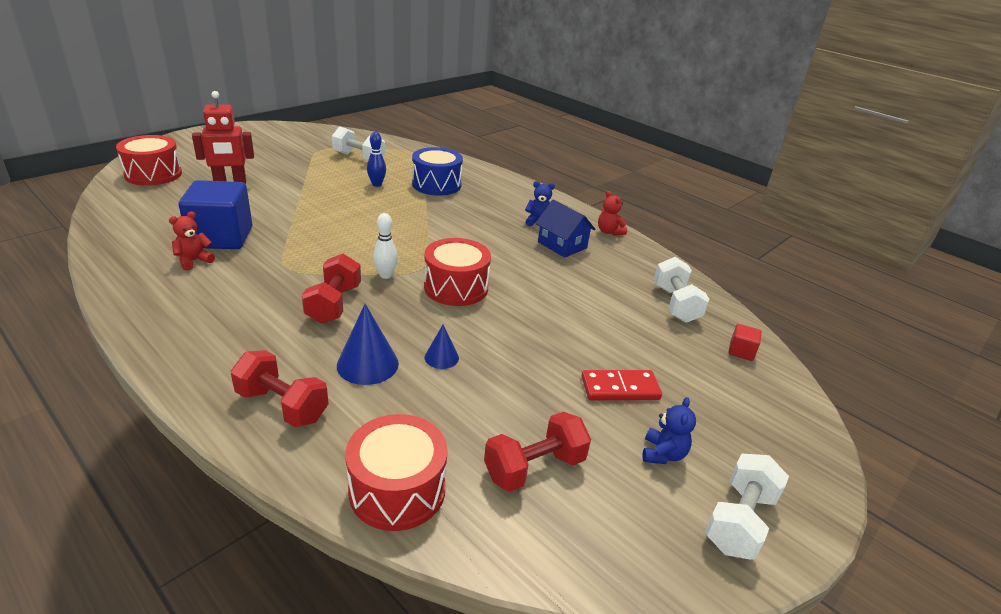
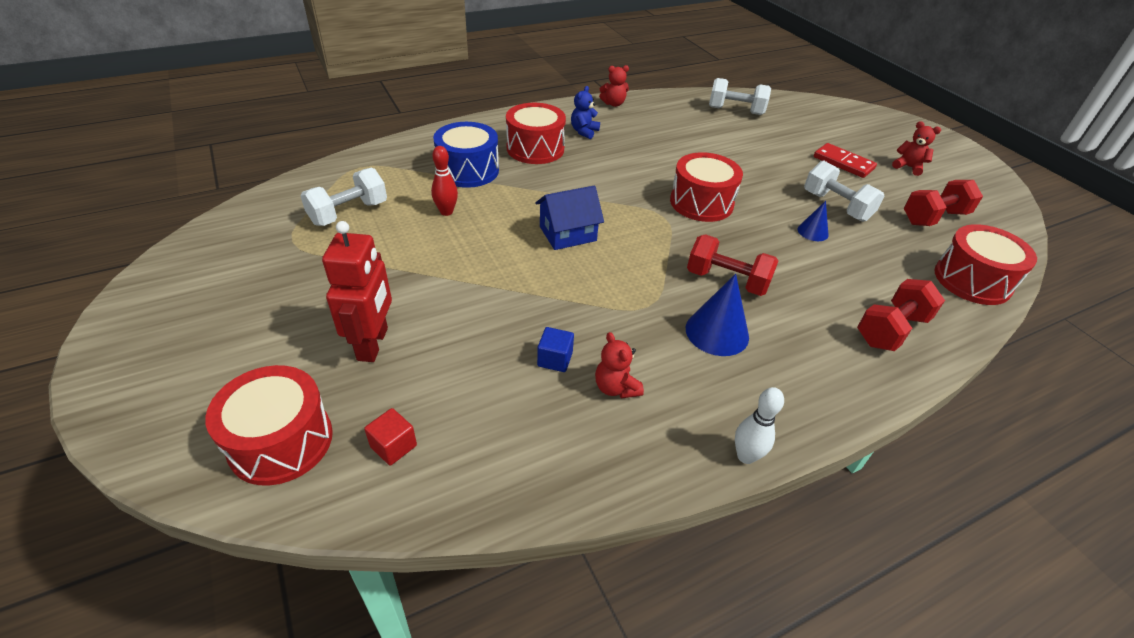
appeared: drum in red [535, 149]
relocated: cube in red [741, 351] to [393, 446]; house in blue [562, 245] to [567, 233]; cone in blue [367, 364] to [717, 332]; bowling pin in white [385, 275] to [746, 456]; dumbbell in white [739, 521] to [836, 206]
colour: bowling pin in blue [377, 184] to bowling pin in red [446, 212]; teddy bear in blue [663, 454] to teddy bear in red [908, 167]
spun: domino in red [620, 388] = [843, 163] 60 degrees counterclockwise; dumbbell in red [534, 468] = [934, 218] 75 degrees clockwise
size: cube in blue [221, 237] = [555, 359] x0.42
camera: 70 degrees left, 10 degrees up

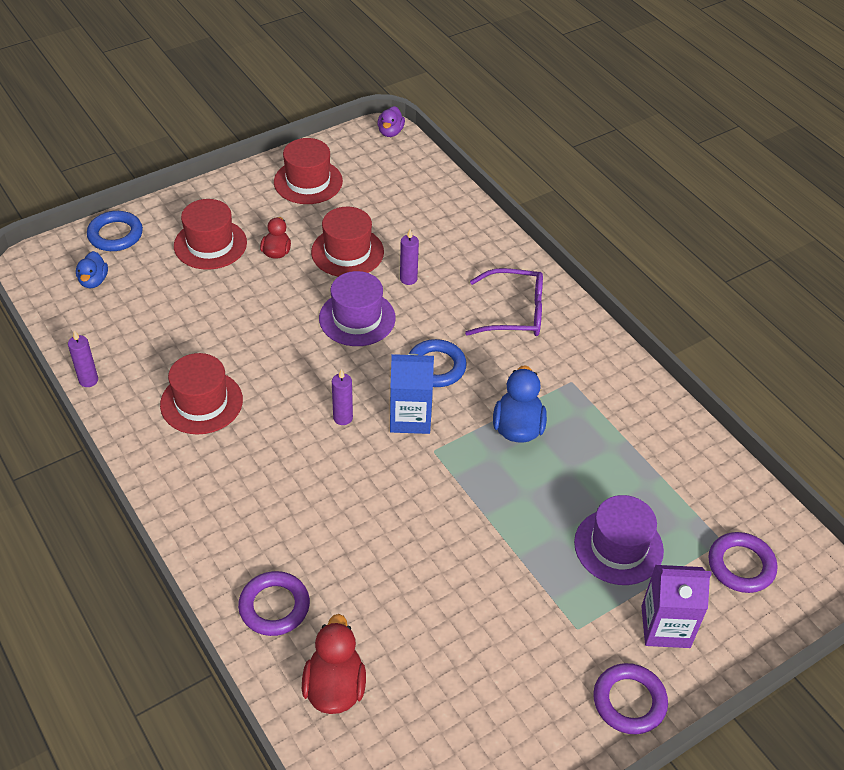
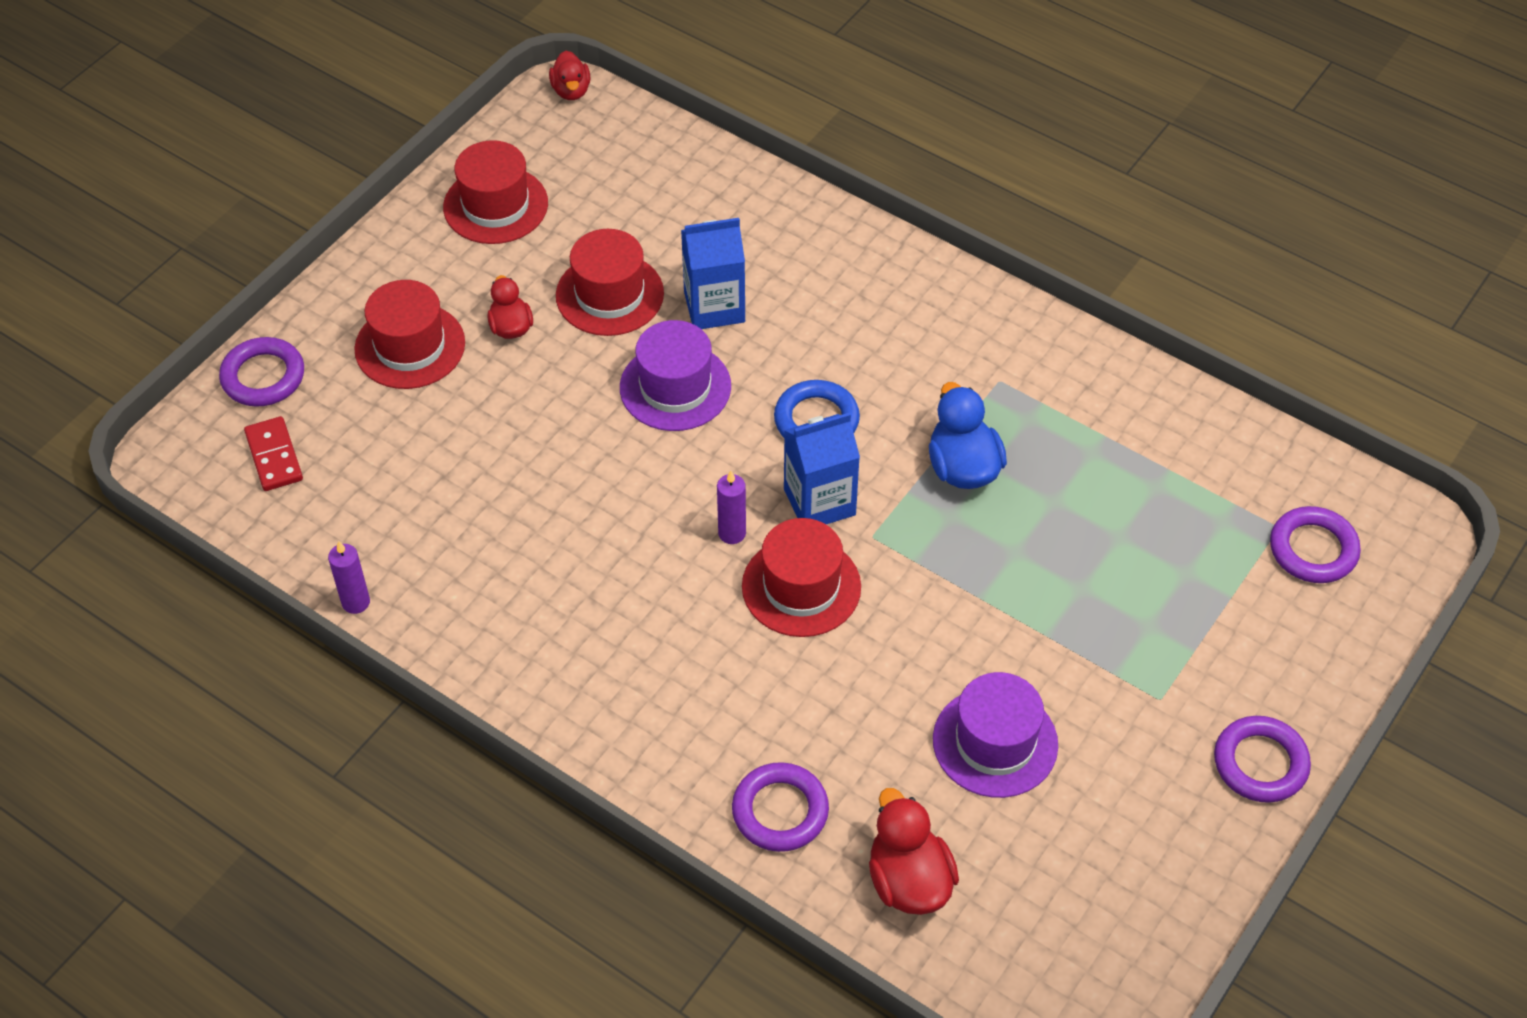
missing: glasses in purple [514, 312]; carton in purple [665, 626]
relocated: hat in red [201, 402] to [801, 587]; hat in purple [618, 546] to [995, 742]
exchanged: duck in blue [93, 281] to domino in red [274, 456]; candle in purple [408, 279] to carton in blue [714, 307]
colour: ring in blue [115, 235] to ring in purple [263, 377]; duck in purple [390, 132] to duck in red [571, 91]
camera: 20 degrees left, 5 degrees up

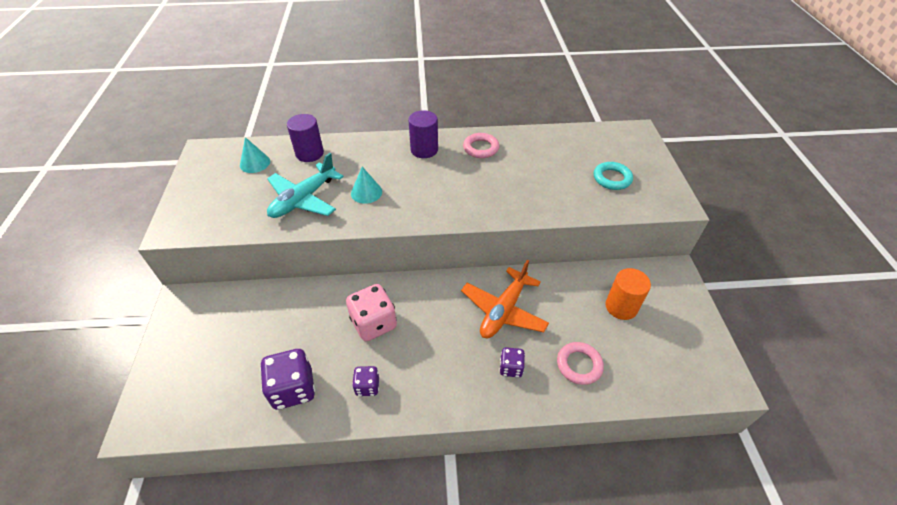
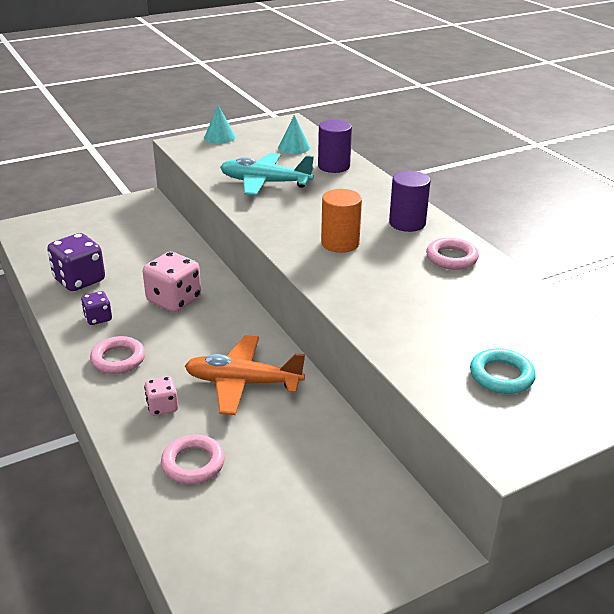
appeared: ring in pink [118, 359]
relocated: cone in turquoise [366, 192] to [219, 137]; cylinder in orange [621, 307] to [340, 243]
colour: dice in purple [511, 368] to dice in pink [162, 407]
camera: 65 degrees right, 15 degrees down

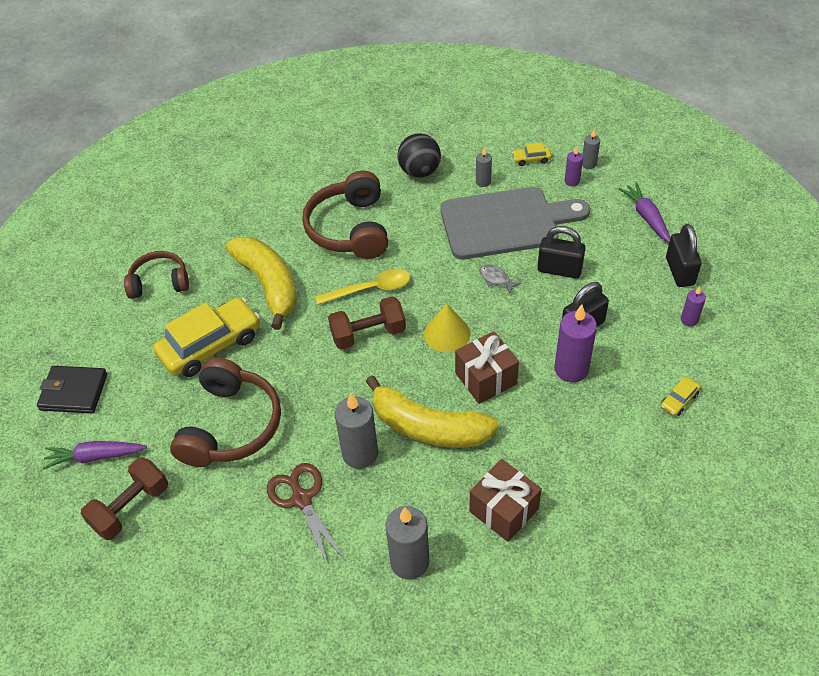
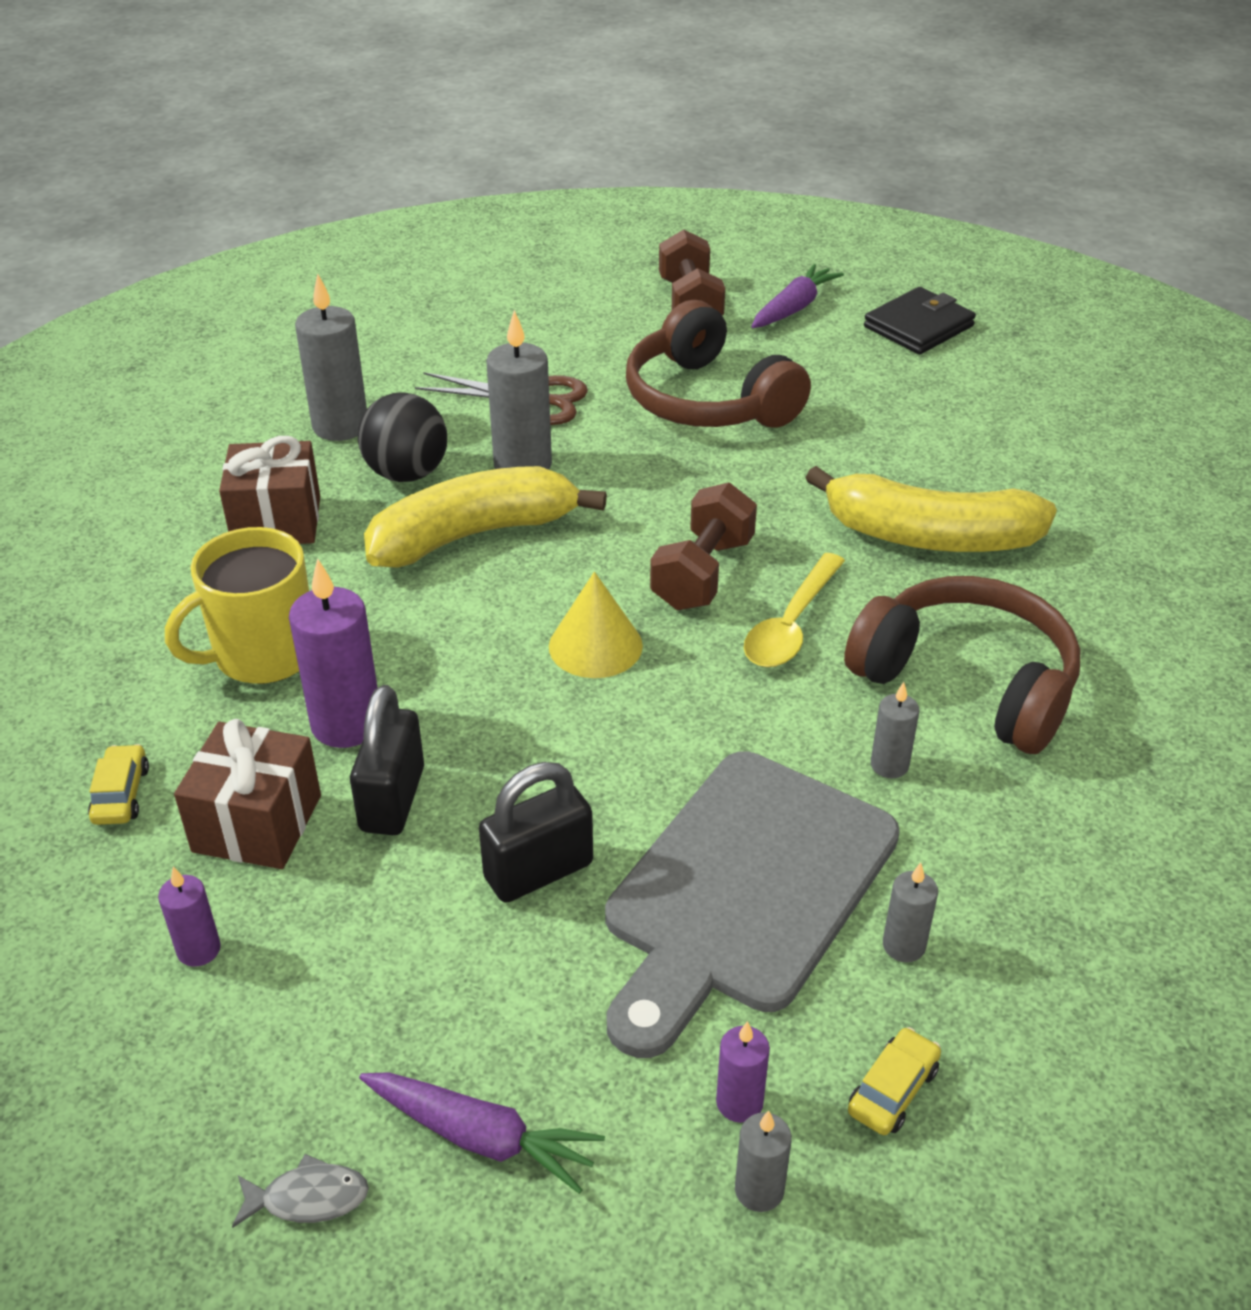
missing: headphones in brown [159, 282]; car in yellow [210, 345]; padlock in black [680, 271]
appeared: mug in yellow [263, 655]; candle in grey [889, 765]
relocated: gift in brown [486, 378] to [257, 823]; fish in grey [496, 279] to [308, 1198]; ball in black [419, 171] to [407, 473]
camera: 130 degrees right, 10 degrees down

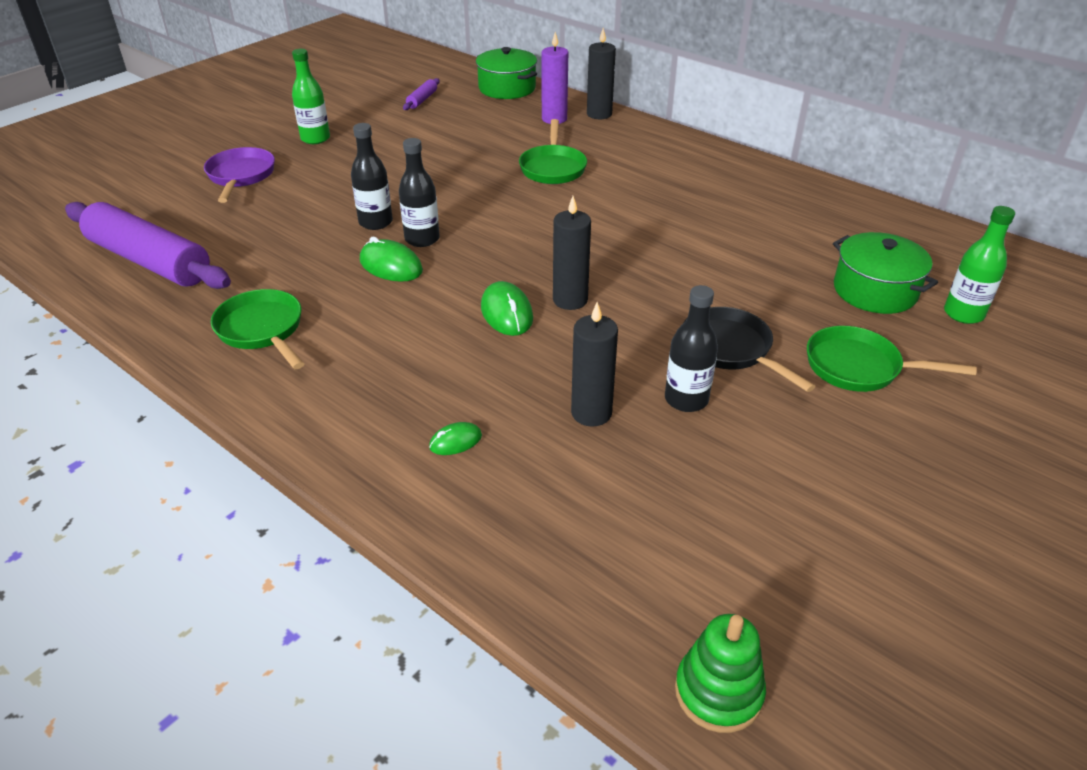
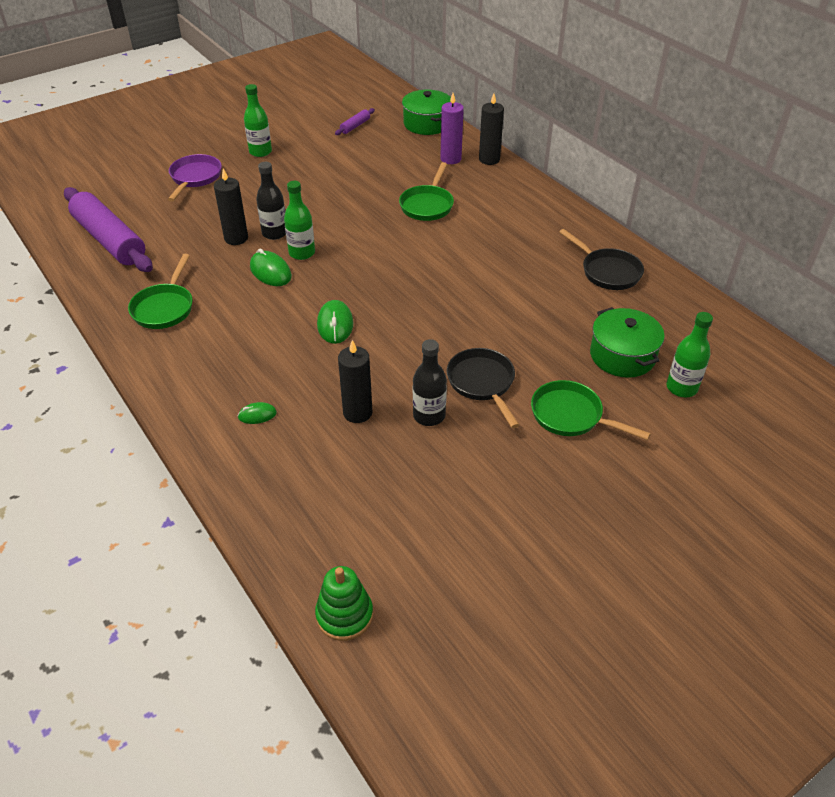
appeared: pan in black [607, 272]
relocated: candle in black [570, 300] to [236, 238]
colour: bottle in black [422, 239] to bottle in green [302, 253]
spun: pan in green [262, 330] = [164, 308] 150 degrees counterclockwise
camera: 15 degrees right, 5 degrees up

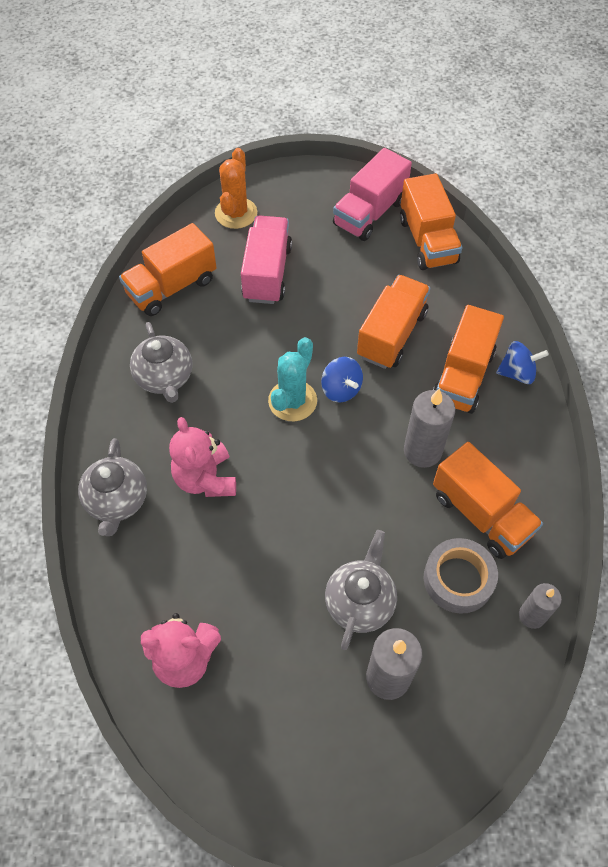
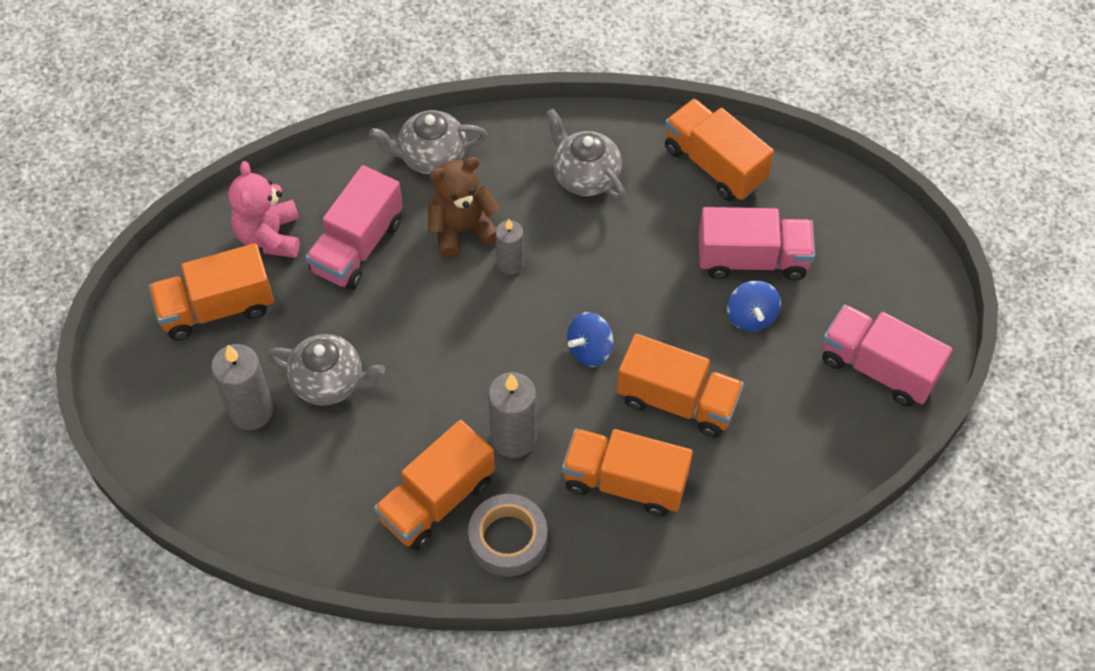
missing: cactus in orange [236, 213]; cactus in turquoise [292, 401]
appeared: truck in pink [357, 246]
relocated: truck in orange [427, 241] to [217, 308]; tape in grey [458, 579] to [508, 539]; candle in grey [532, 615] to [510, 263]; spinning top in blue [517, 373] to [751, 316]
colour: teddy bear in pink [205, 479] to teddy bear in brown [462, 230]
spun: teapot in grey [165, 378] = [585, 176] 75 degrees clockwise
camera: 85 degrees right, 0 degrees up

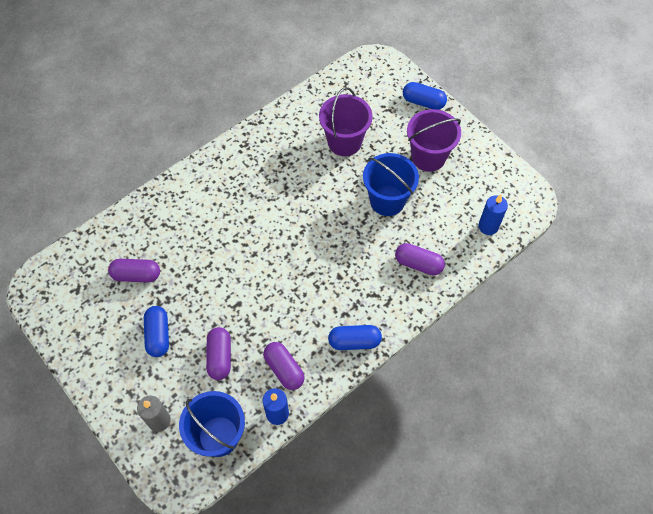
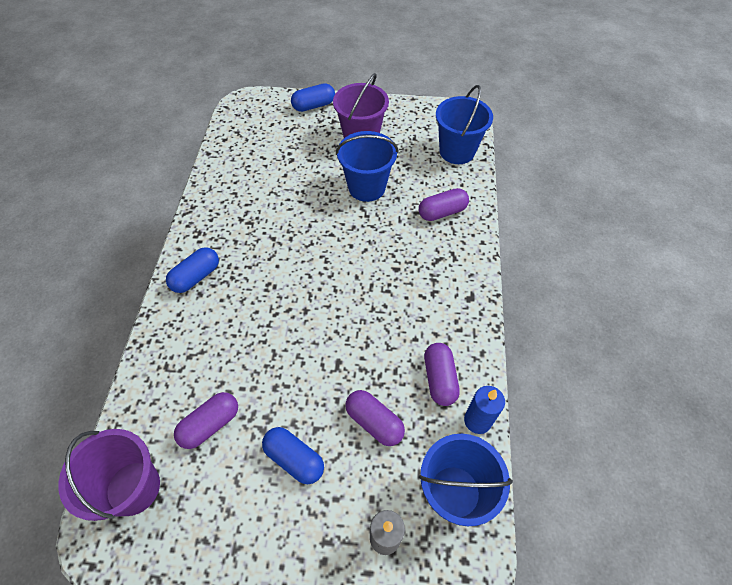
relocated: bucket in purple [344, 142] to [133, 488]; capsule in blue [354, 341] to [196, 277]
exchanged: candle in blue [488, 226] to bucket in blue [457, 151]
spun: capsule in purple [284, 369] = [439, 379] 75 degrees clockwise
camera: 45 degrees left, 5 degrees down

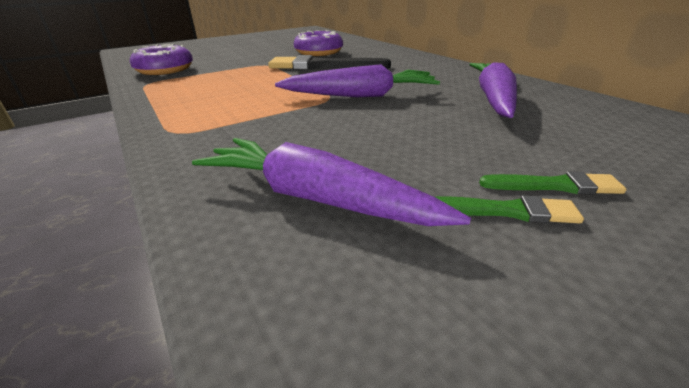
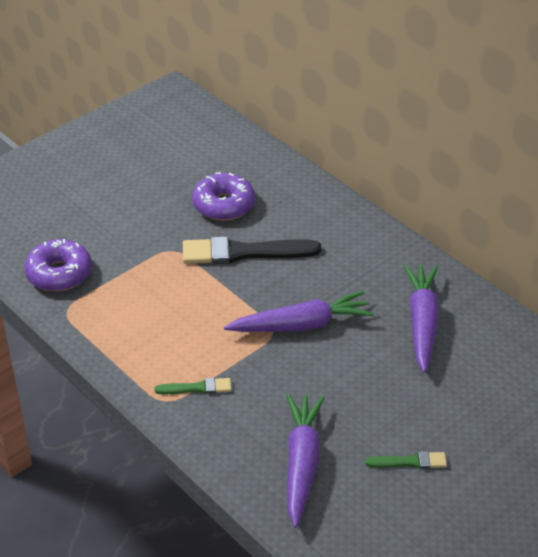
relocated: brush in green [555, 185] to [197, 388]
spun: carrot in purple [315, 198] = [301, 463] 75 degrees clockwise
camera: 10 degrees left, 10 degrees up

